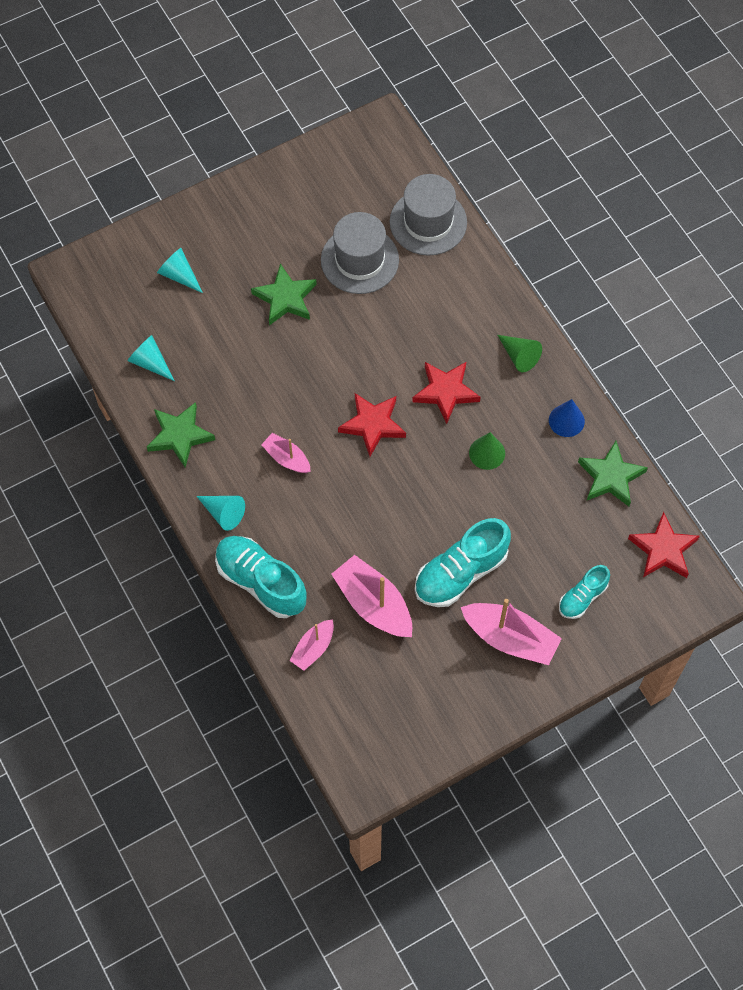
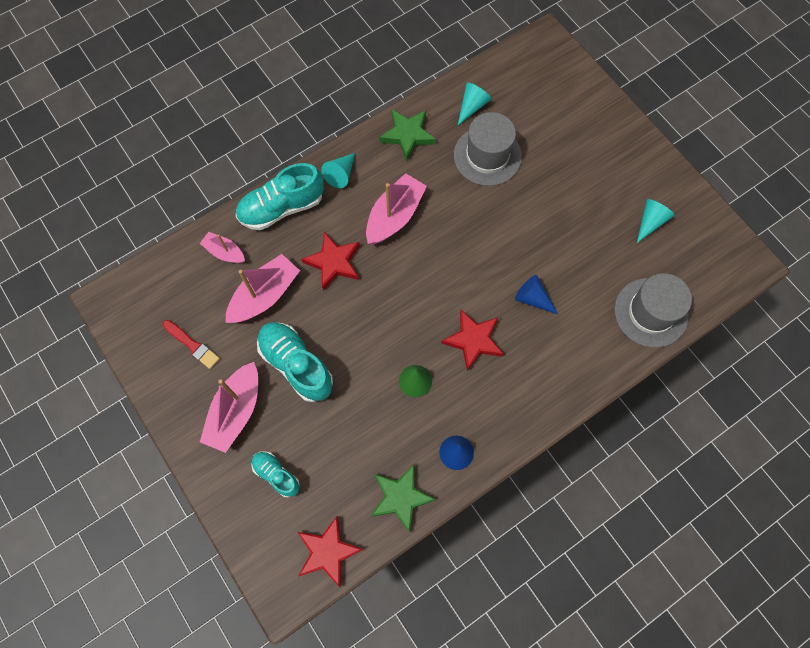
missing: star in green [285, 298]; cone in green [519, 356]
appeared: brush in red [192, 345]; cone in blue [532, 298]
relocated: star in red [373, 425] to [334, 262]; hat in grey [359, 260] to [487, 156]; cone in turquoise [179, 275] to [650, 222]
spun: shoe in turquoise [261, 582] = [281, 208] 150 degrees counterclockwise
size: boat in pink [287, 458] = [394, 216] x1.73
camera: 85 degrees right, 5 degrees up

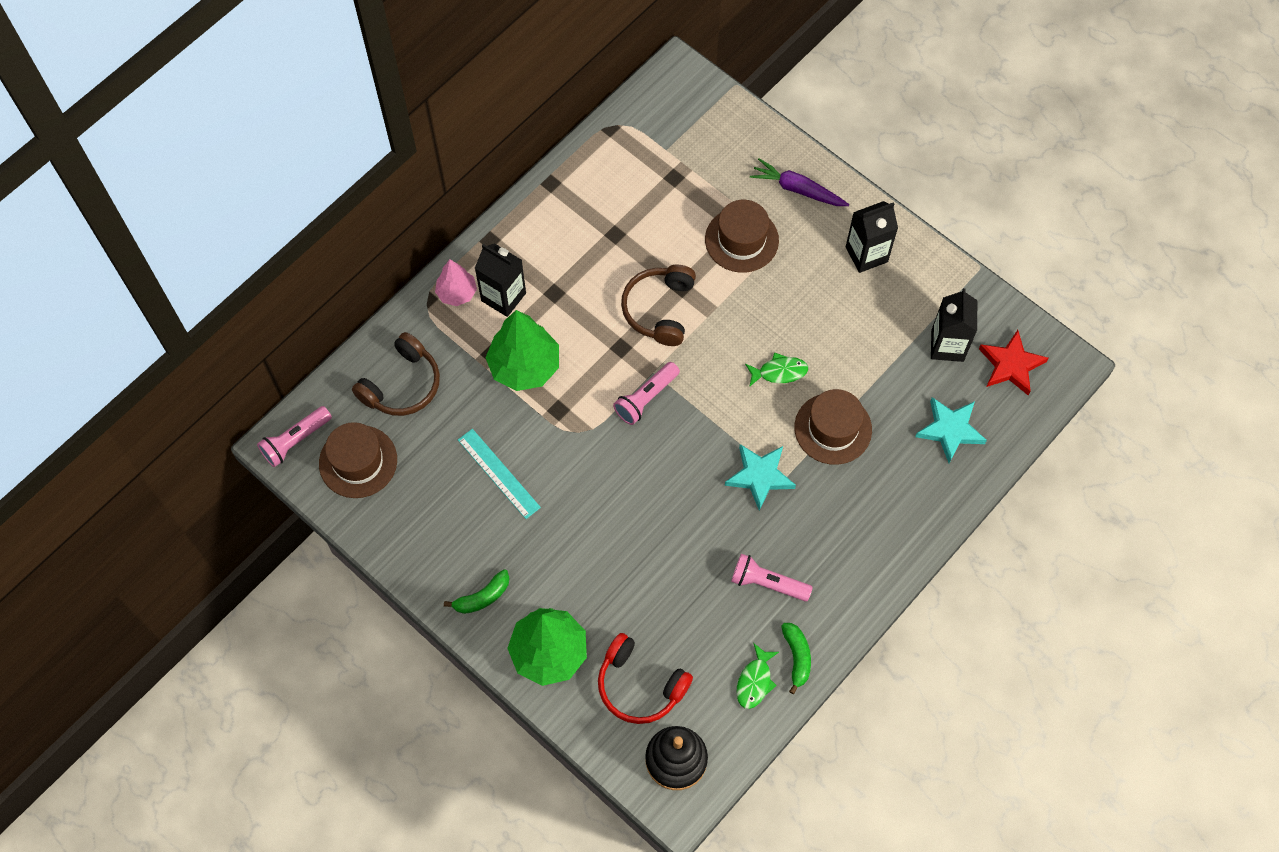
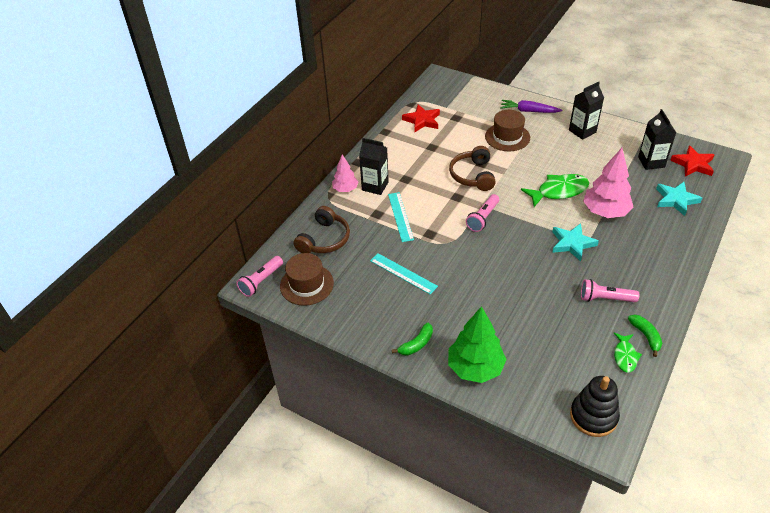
missing: headphones in red [640, 685]
appeared: star in red [422, 120]
exchanged: tree in green [524, 366] to ruler in turquoise [400, 216]; hat in brown [833, 428] to tree in pink [605, 212]
size: fish in green [779, 372] = [559, 191] x1.72
camera: 10 degrees left, 20 degrees down

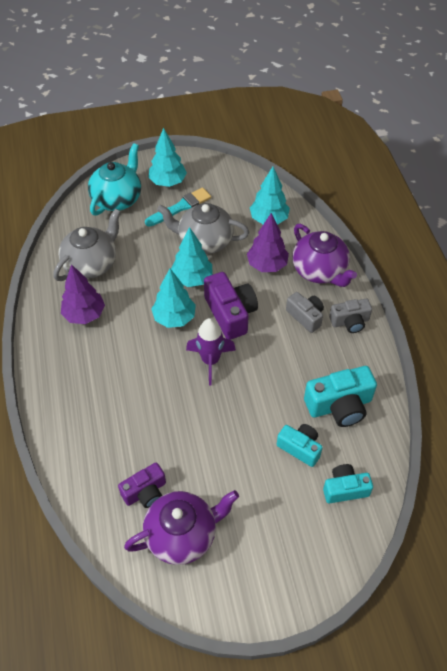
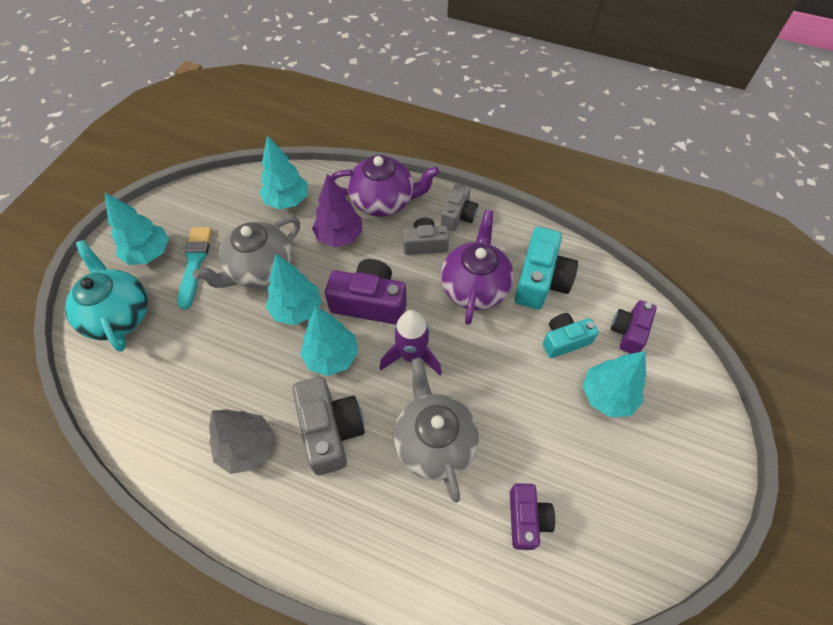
appeared: camera in grey [330, 430]; tree in turquoise [607, 396]
relocated: teapot in grey [91, 264] to [434, 442]; teapot in purple [182, 535] to [475, 287]
colour: tree in purple [84, 315] to tree in grey [247, 447]; camera in turquoise [345, 489] to camera in purple [629, 332]
camera: 55 degrees left, 5 degrees up

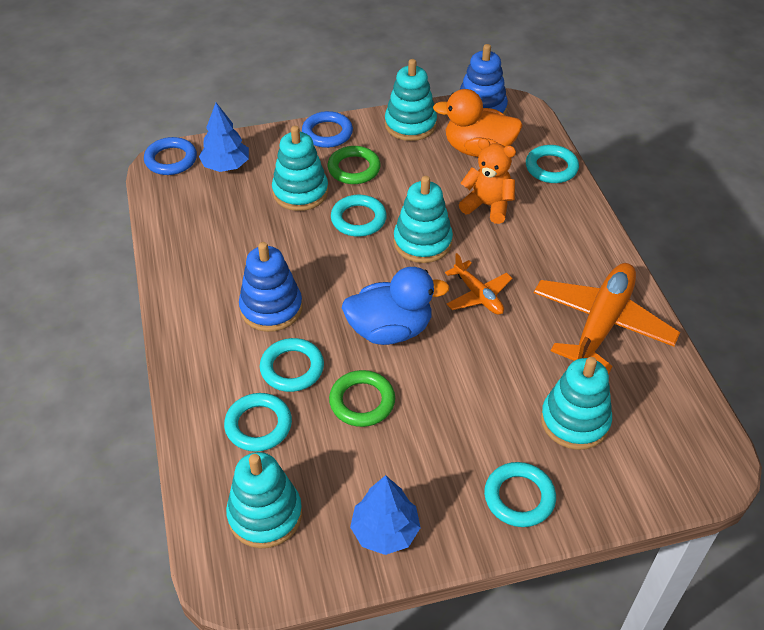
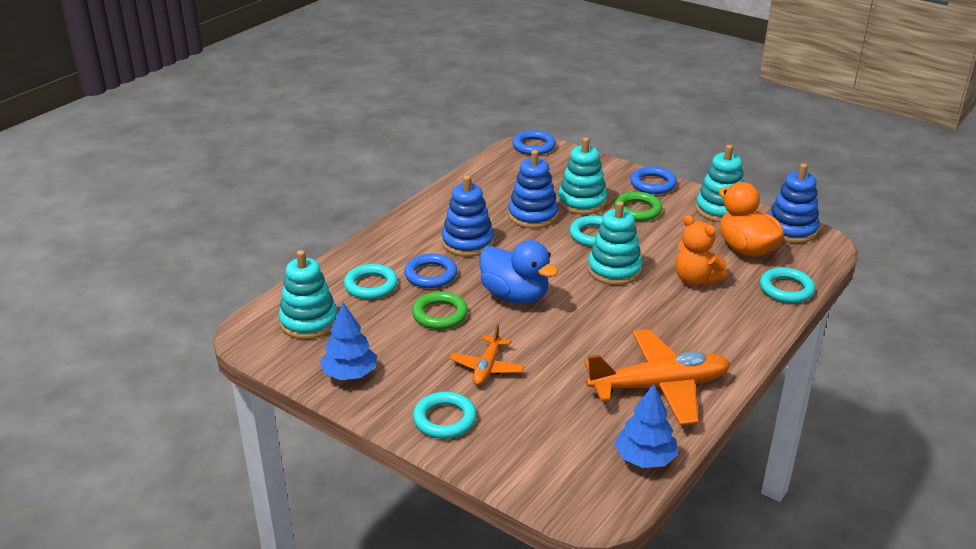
missing: stacking toy in turquoise [574, 421]
appeared: stacking toy in blue [533, 215]
relocated: plane in orange [478, 295] to [487, 368]; tree in blue [226, 166] to [645, 458]
colour: ring in turquoise [292, 368] to ring in blue [430, 275]
spun: teddy bear in orange [487, 206] = [695, 280] 150 degrees clockwise
camera: 50 degrees right, 15 degrees down

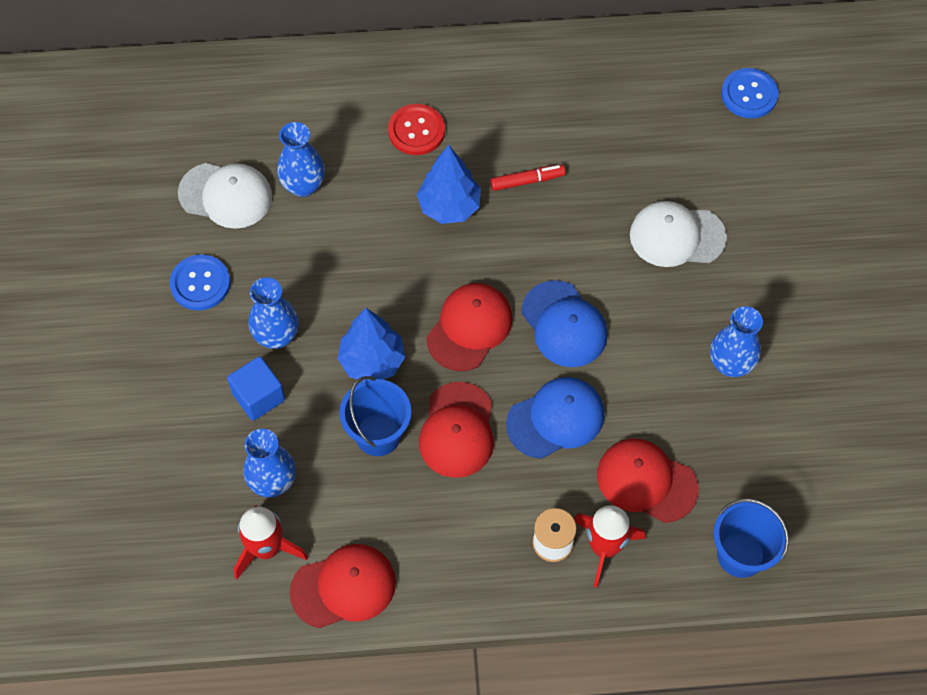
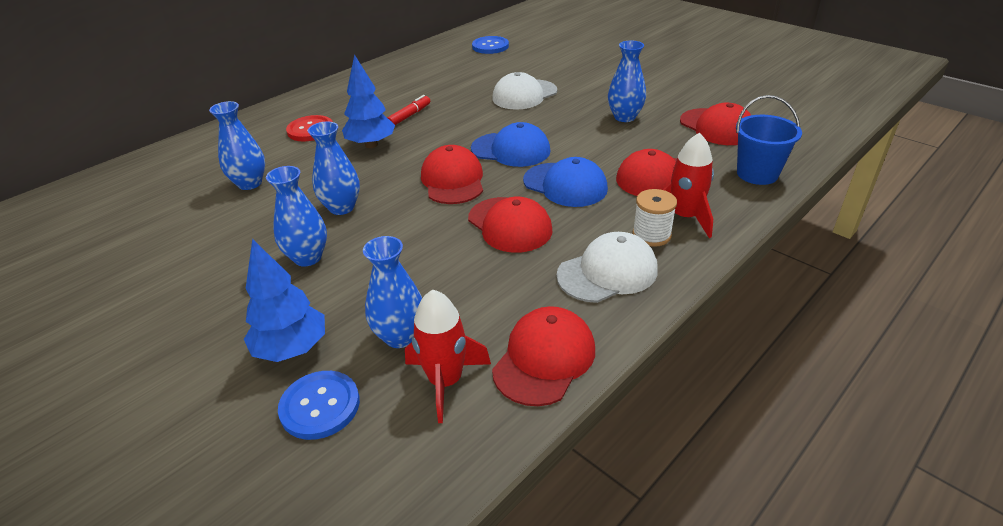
missing: cube in blue [258, 396]; bucket in blue [378, 434]
appeared: vase in blue [342, 207]; cap in red [717, 127]
relocated: tree in blue [372, 361] to [292, 349]; button in blue [200, 283] to [320, 406]; cap in white [226, 195] to [607, 272]
spun: cap in blue [556, 419] = [565, 185] 105 degrees clockwise
camera: 40 degrees left, 25 degrees down

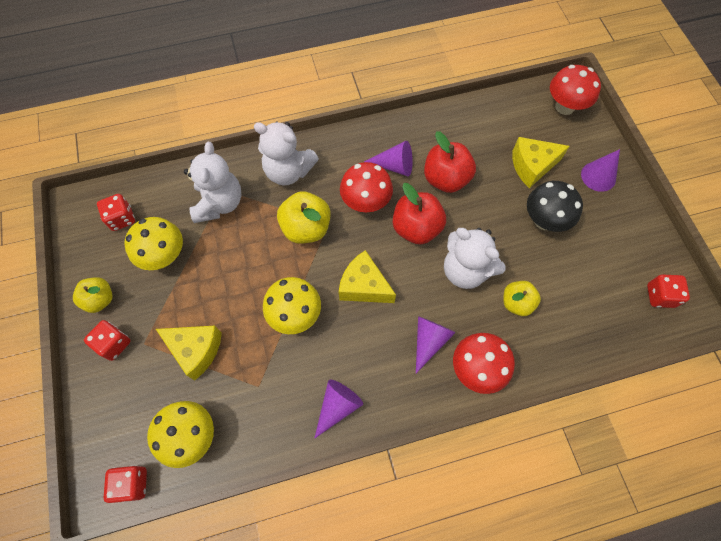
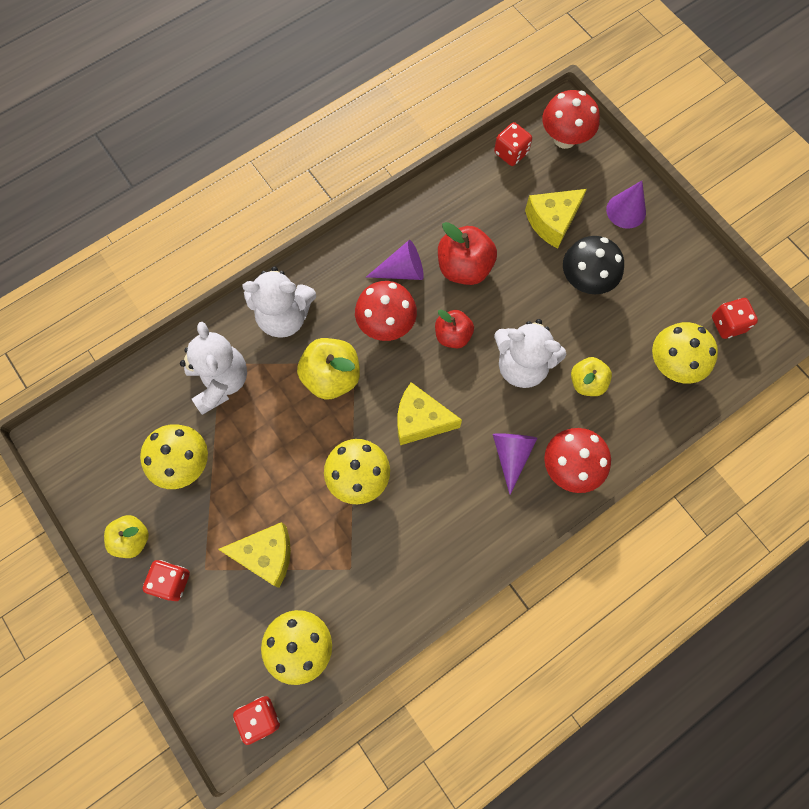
missing: cone in purple [337, 406]
appeared: mushroom in yellow [672, 365]
relocated: dice in red [122, 218] to [511, 153]
size: apple in red [416, 228] = [453, 335] x0.65
camera: 20 degrees left, 5 degrees up

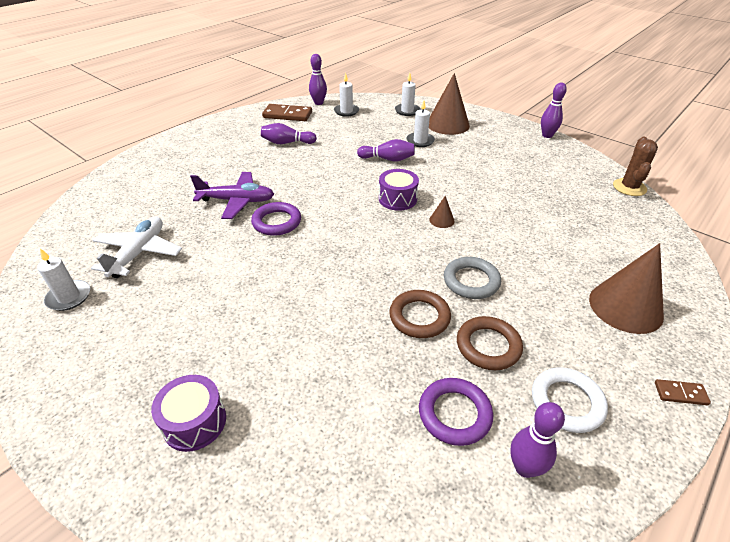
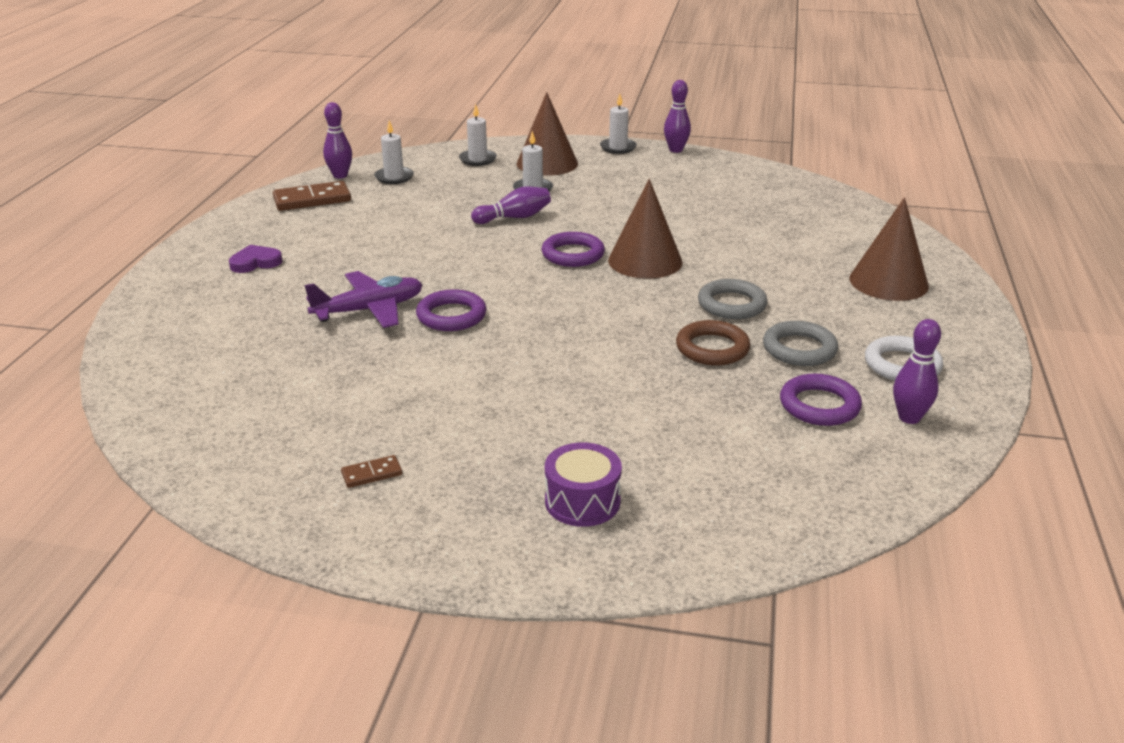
missing: plane in white [139, 253]; bowling pin in purple [287, 143]; cactus in brown [629, 187]
appeared: heart in purple [255, 262]
relocated: domino in brown [680, 393] to [372, 474]; candle in white [69, 297] to [618, 148]
exchanged: drum in purple [397, 199] to ring in purple [573, 254]
colour: ring in brown [488, 346] to ring in grey [799, 349]
size: cone in brown [441, 220] = [645, 261] x2.27
camera: 30 degrees left, 10 degrees down

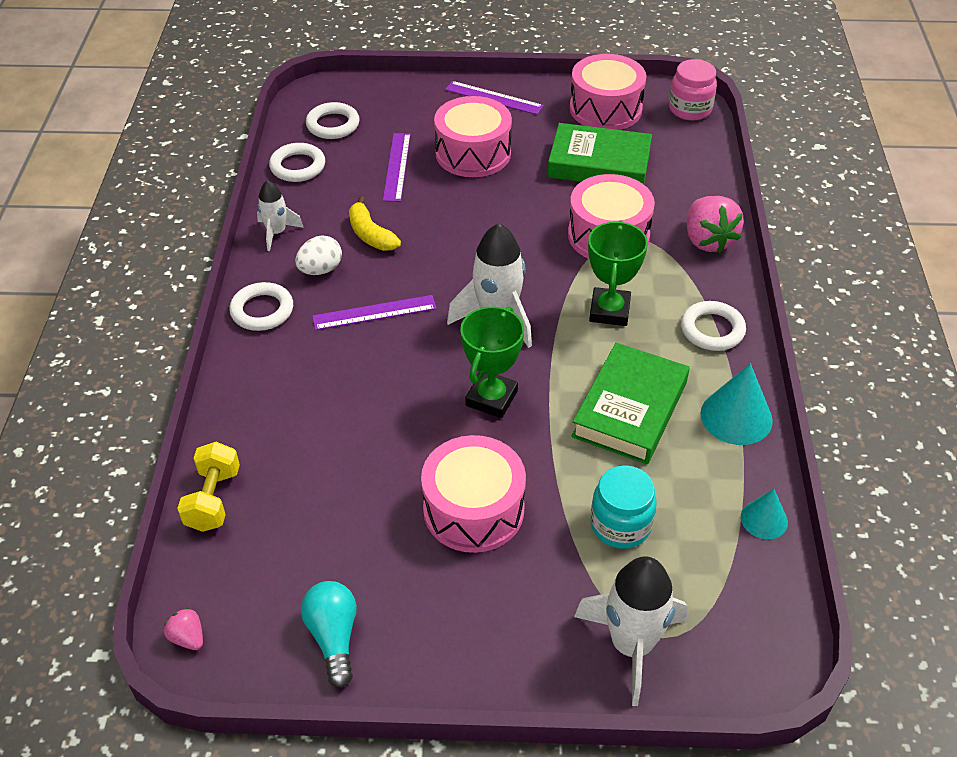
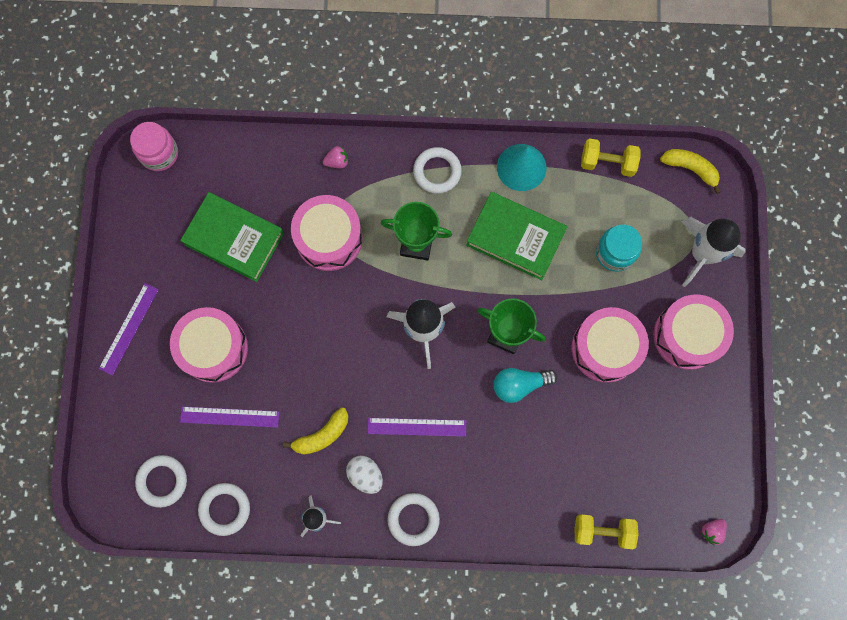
appeared: banana in yellow [690, 169]
relocated: light bulb in turquoise [333, 637] to [519, 385]; drum in pink [605, 109] to [687, 335]
exchanged: cone in turquoise [764, 519] to dumbbell in yellow [607, 163]
spun: book in green [599, 164] = [234, 239] 75 degrees counterclockwise; ruler in purple [374, 313] = [417, 426] 75 degrees counterclockwise
size: strawberry in pink [708, 240] = [337, 161] x0.49
camera: 90 degrees left, 30 degrees up

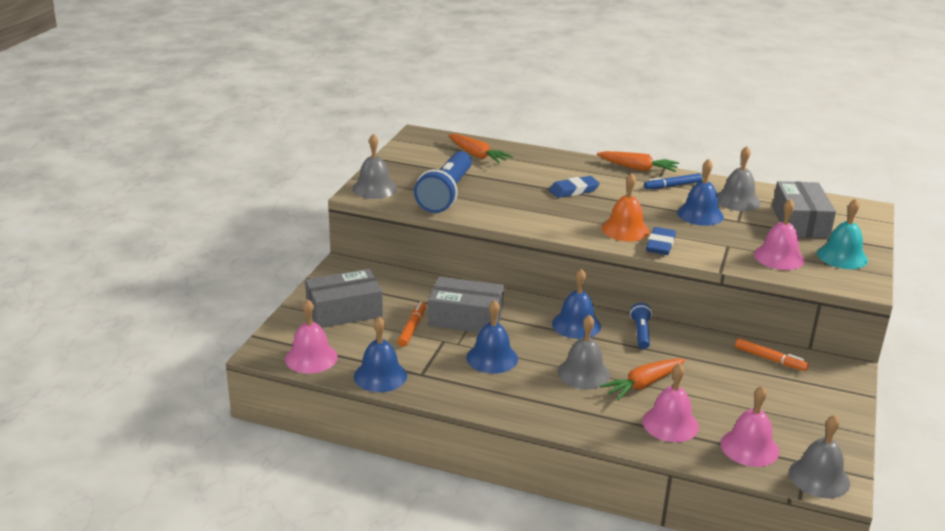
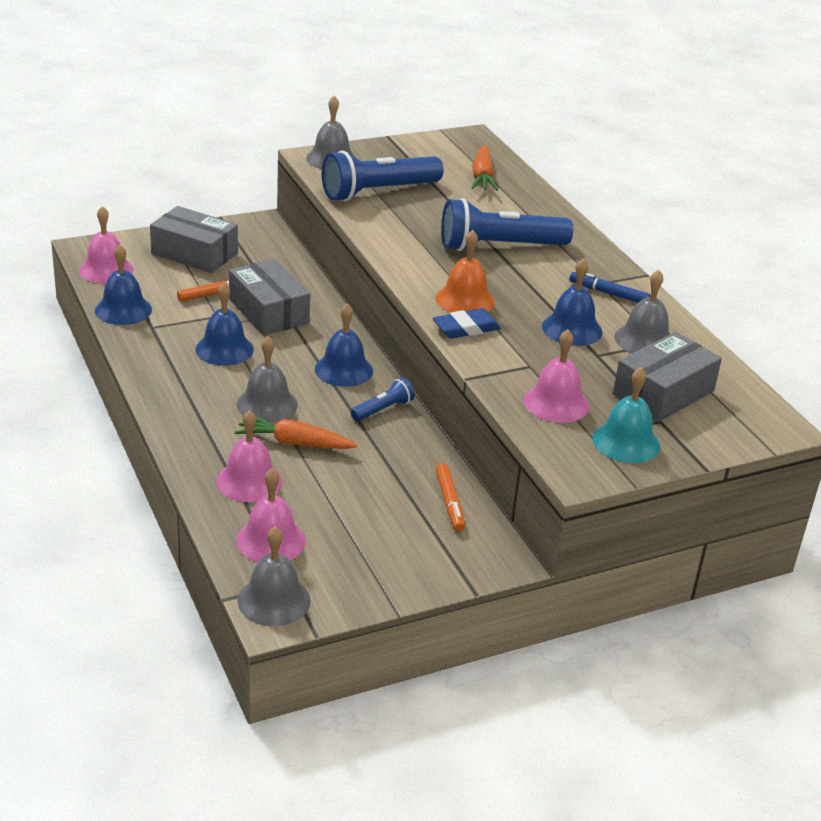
missing: carrot in orange [637, 168]
exchanged: eraser in blue [573, 190] to flashlight in blue [499, 246]
camera: 45 degrees right, 5 degrees up

